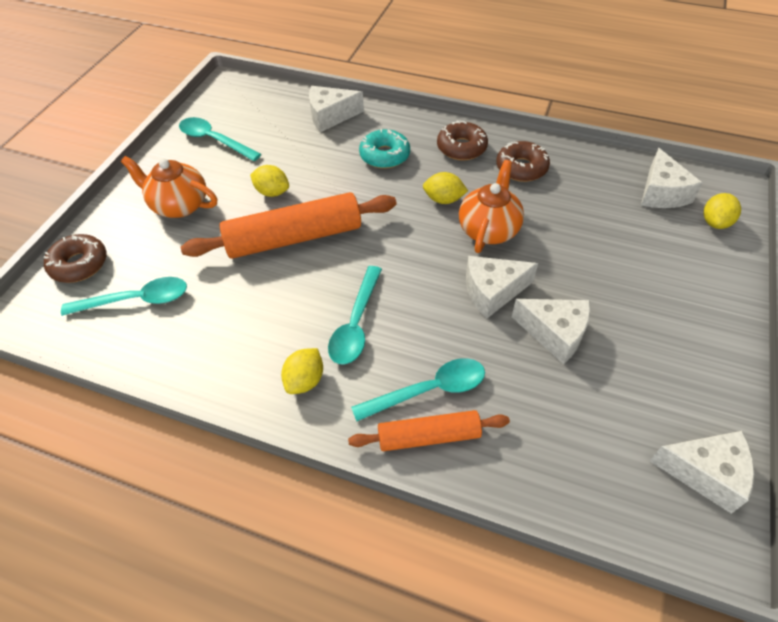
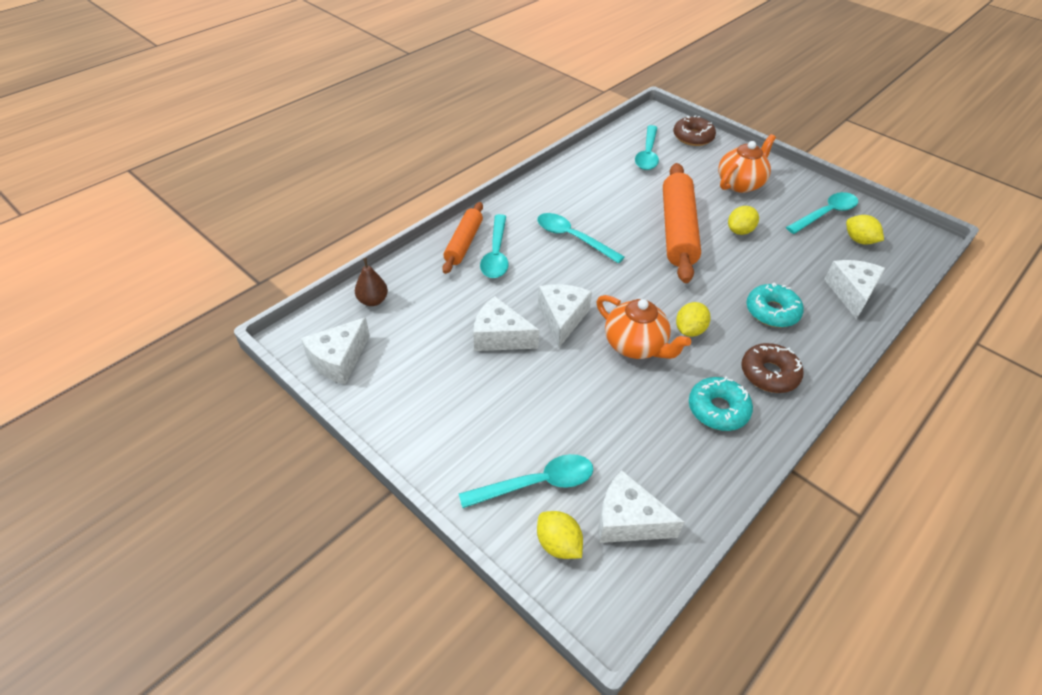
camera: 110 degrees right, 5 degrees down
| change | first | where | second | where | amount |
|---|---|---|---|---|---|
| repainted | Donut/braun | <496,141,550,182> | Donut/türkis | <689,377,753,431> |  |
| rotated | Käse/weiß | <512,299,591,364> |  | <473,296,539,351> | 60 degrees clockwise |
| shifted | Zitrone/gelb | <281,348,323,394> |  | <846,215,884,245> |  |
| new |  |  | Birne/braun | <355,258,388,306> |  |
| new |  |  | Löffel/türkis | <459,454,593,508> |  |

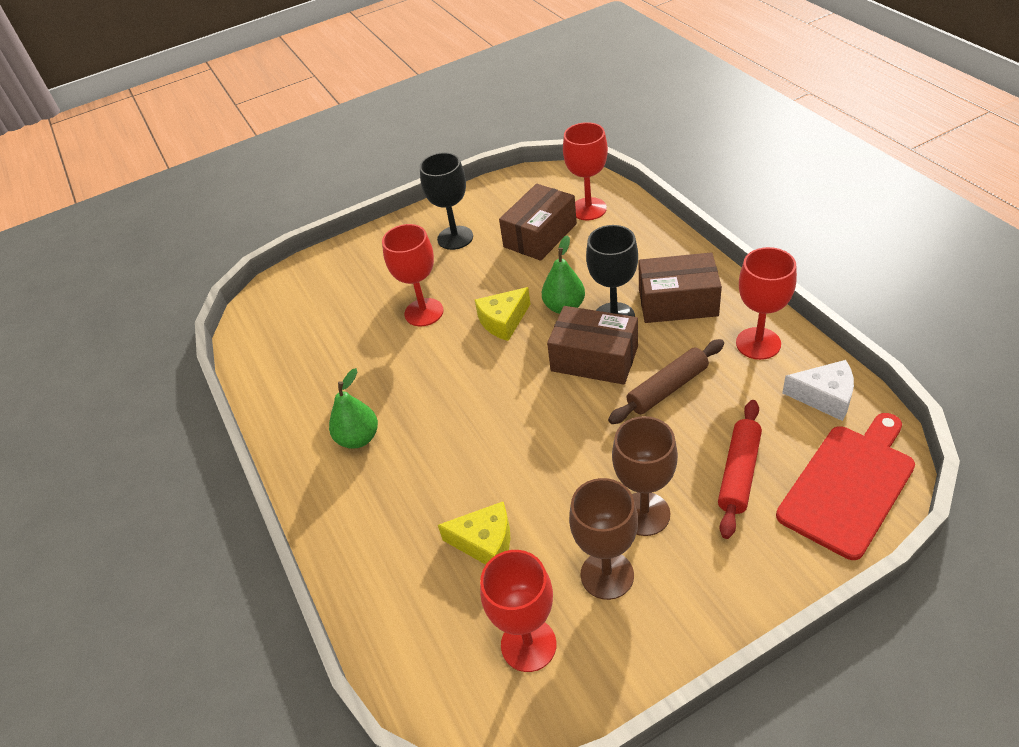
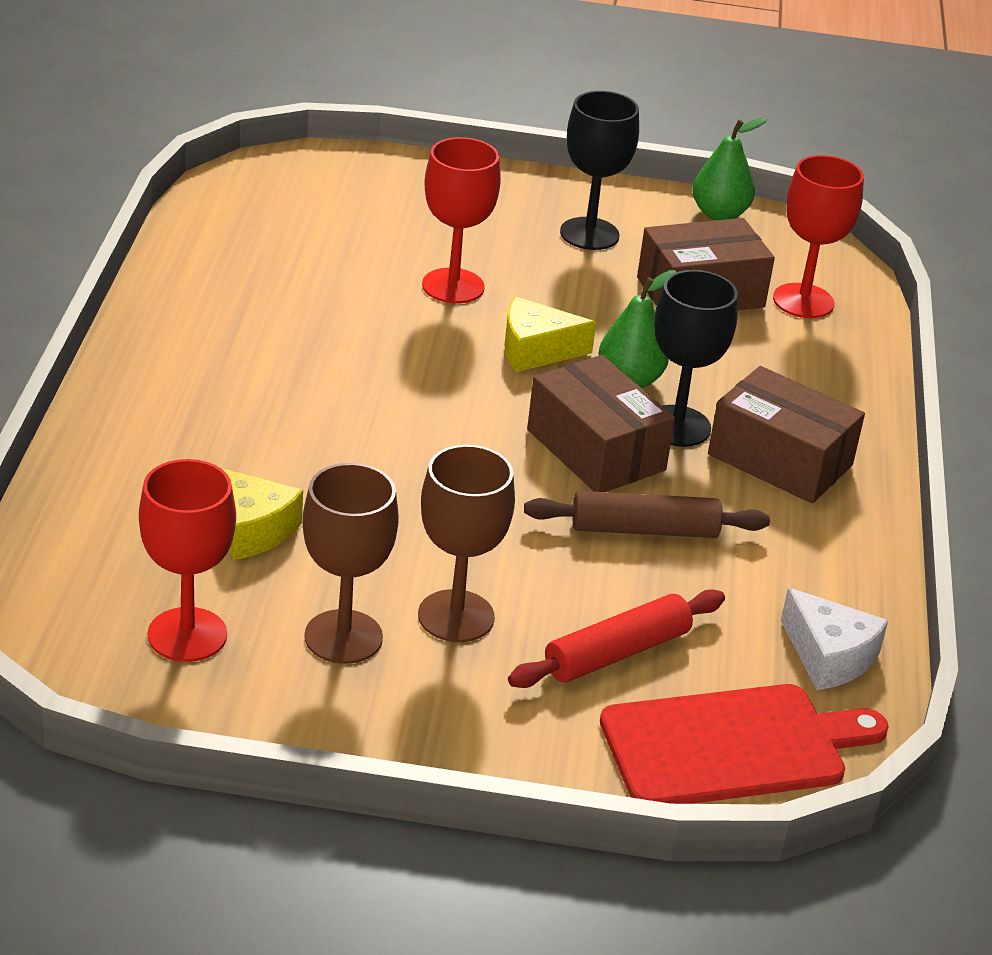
camera: 25 degrees right, 10 degrees down
| change | first | where | second | where | amount |
|---|---|---|---|---|---|
| gone | Kelch/rot | <736,247,797,360> |  |  |  |
| shifted | Birne/grün | <329,368,378,449> |  | <692,118,767,220> |  |

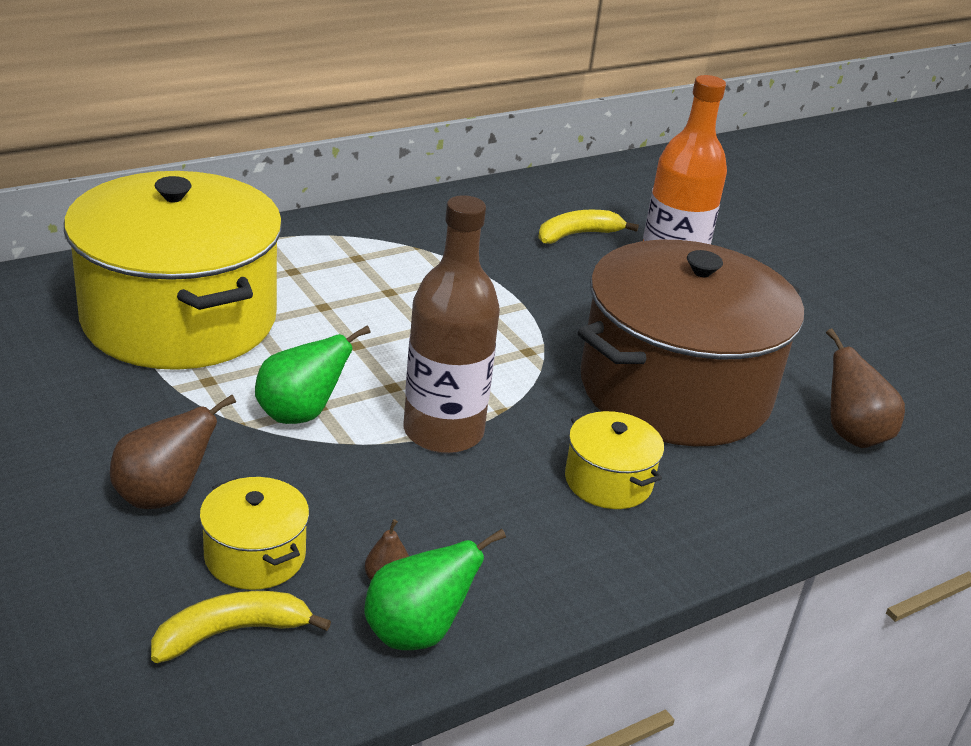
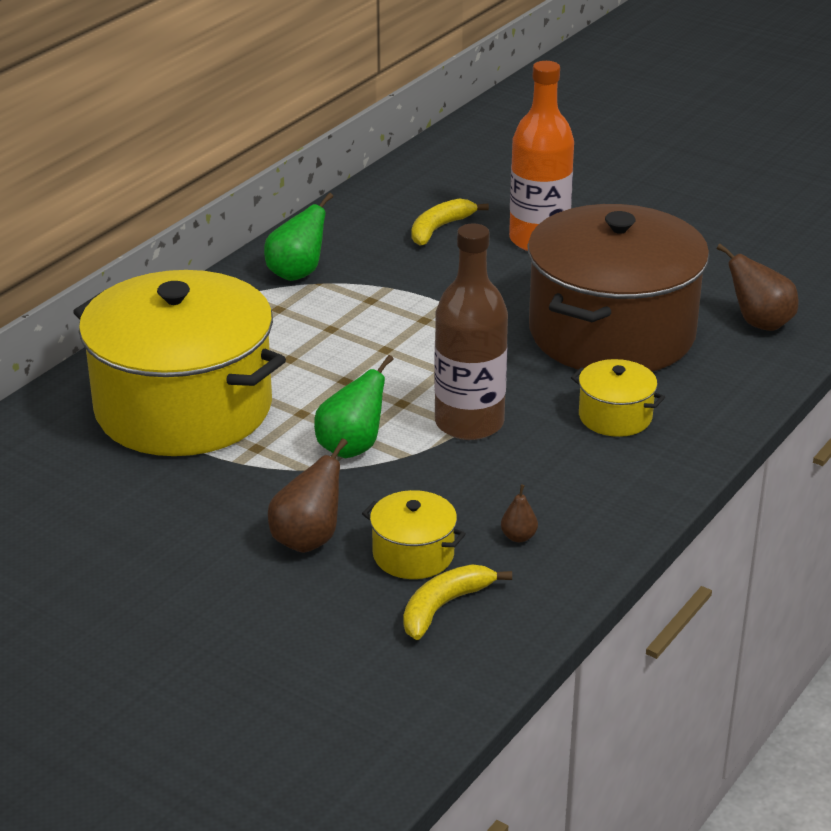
camera: 20 degrees left, 0 degrees up
| change | first | where | second | where | amount |
|---|---|---|---|---|---|
| shifted | Birne/grün | <365,529,506,650> |  | <264,193,333,281> |  |

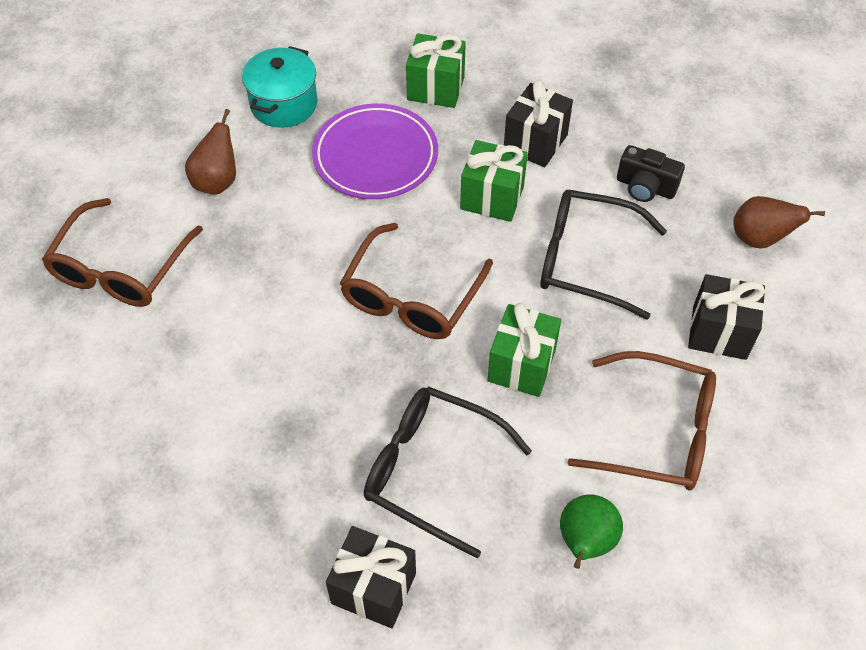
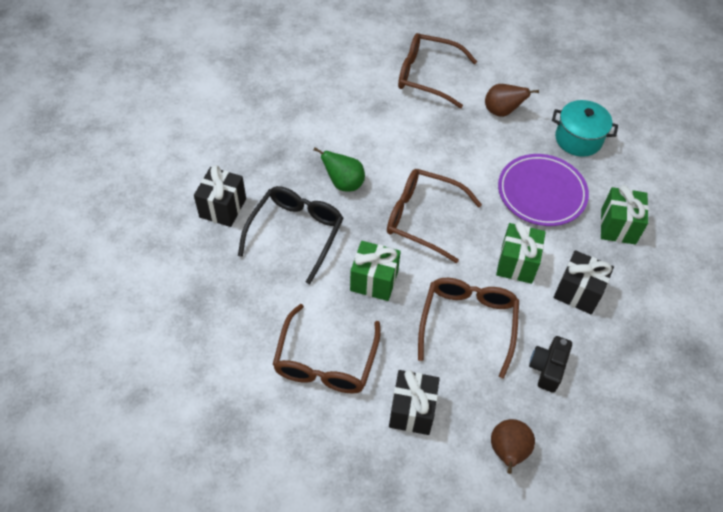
camera: 85 degrees right, 0 degrees up
| change | first | where | second | where | amount |
|---|---|---|---|---|---|
| repainted | Brille/schwarz | <540,190,667,320> | Brille/braun | <418,278,519,379> |  |
| shifted | Birne/grün | <560,494,623,569> |  | <314,147,365,192> |  |

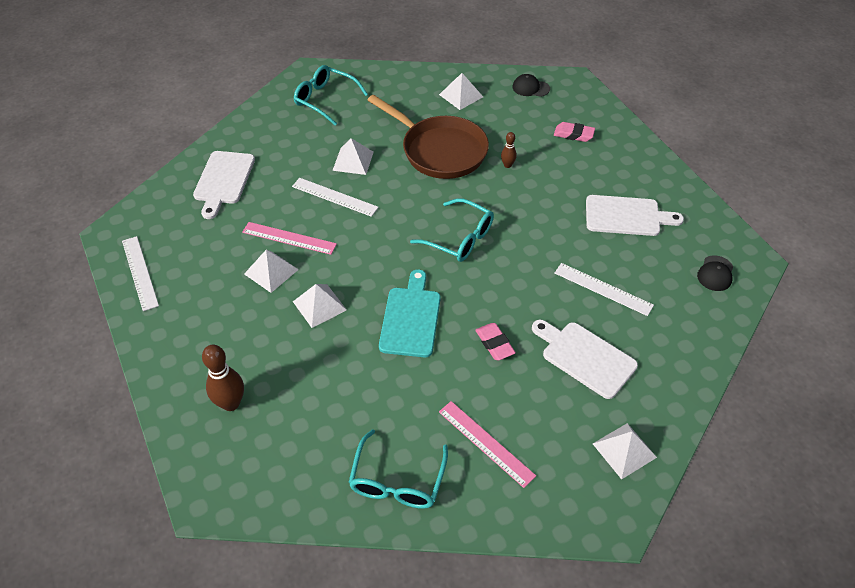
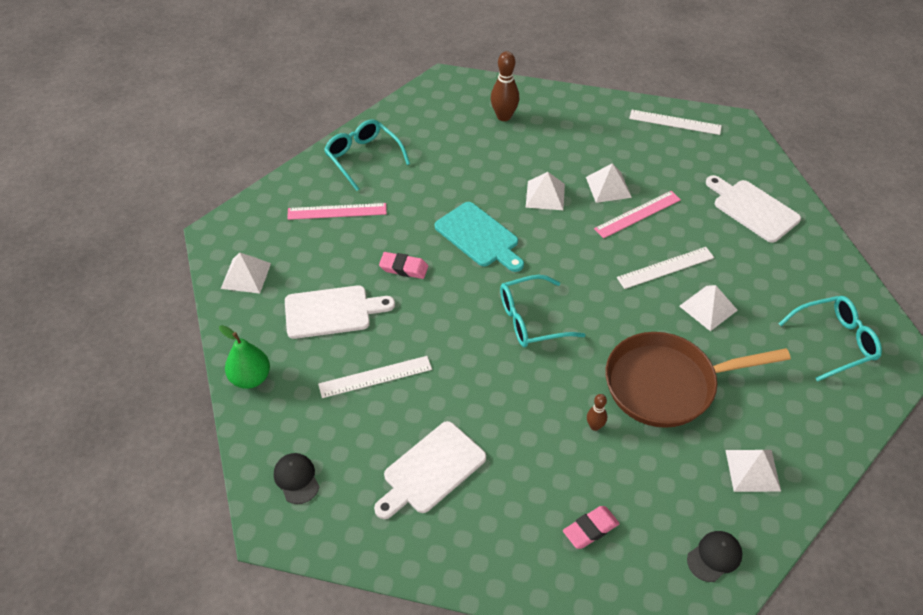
camera: 130 degrees right, 0 degrees up
| change | first | where | second | where | amount |
|---|---|---|---|---|---|
| new |  |  | Birne/grün | <219,325,270,389> |  |

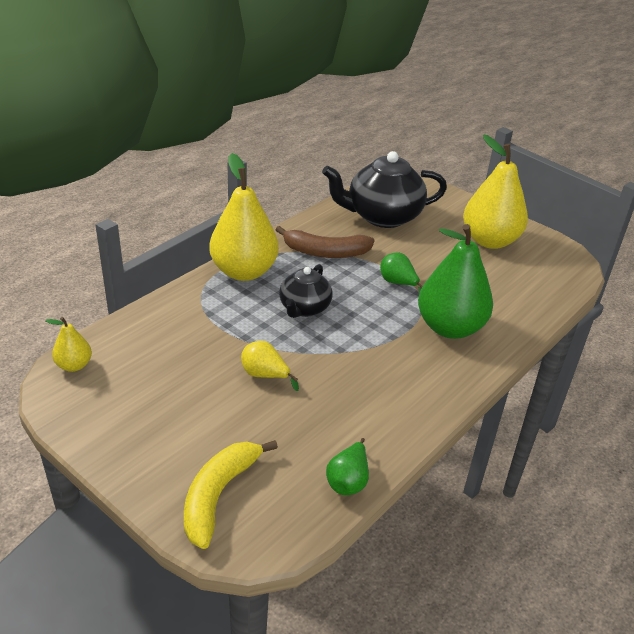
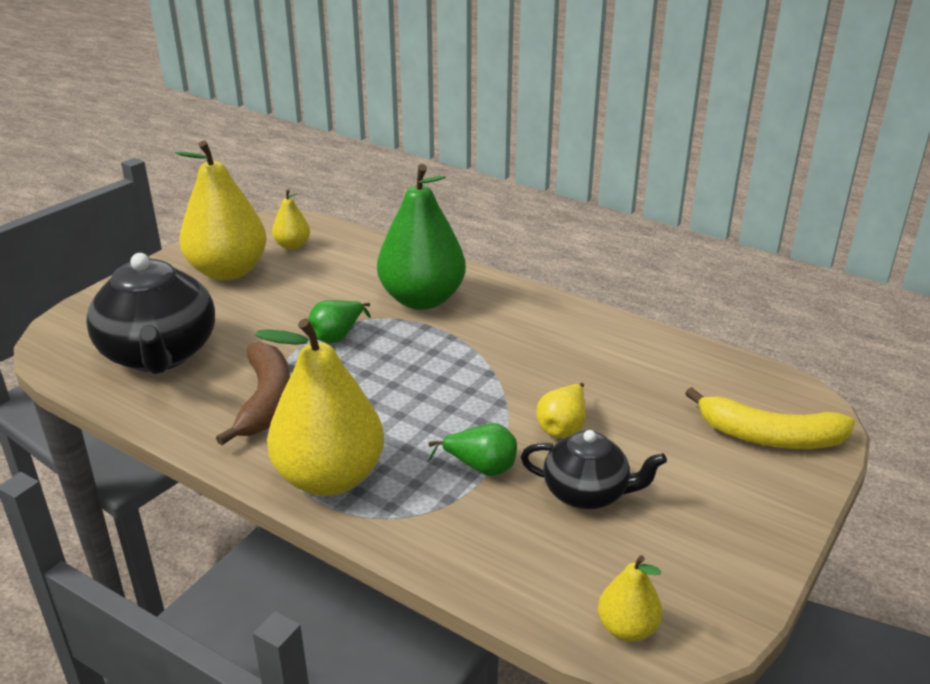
camera: 95 degrees left, 5 degrees down
| change | first | where | second | where | amount |
|---|---|---|---|---|---|
| shifted | Teekanne/schwarz | <279,264,333,318> |  | <521,430,667,509> |  |
| shifted | Birne/grün | <326,438,369,495> |  | <428,423,517,476> |  |
| new |  |  | Birne/gelb | <272,189,310,250> |  |

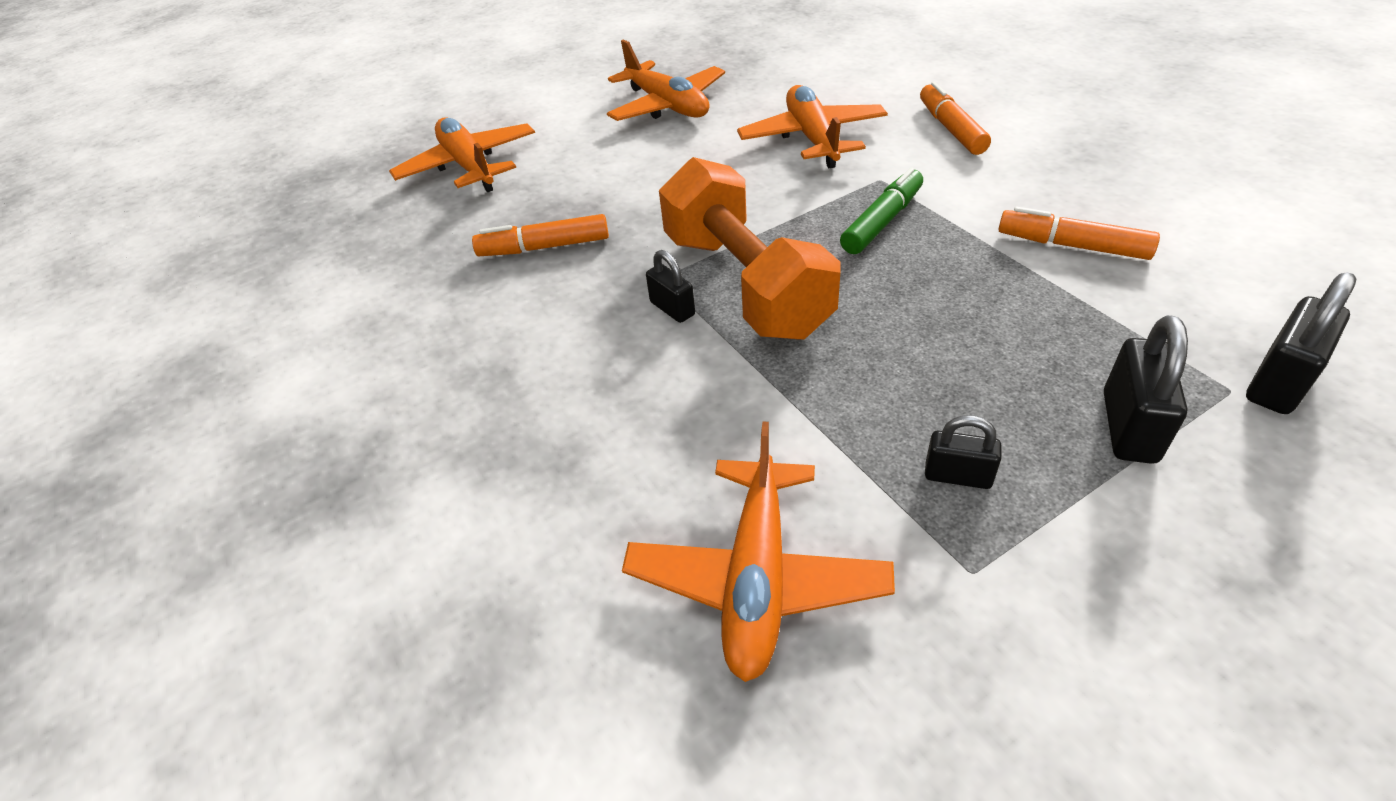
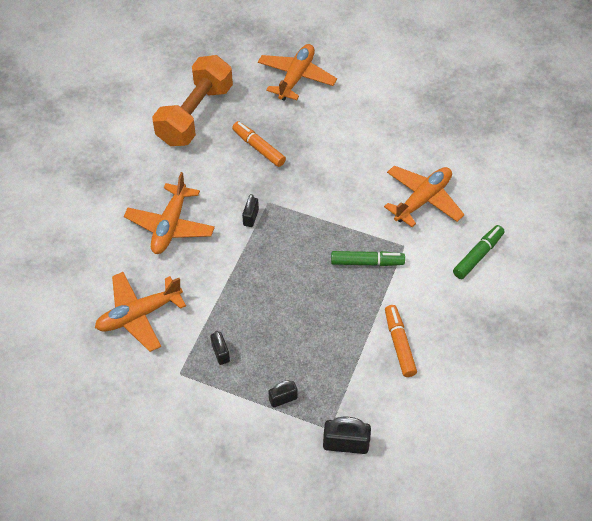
camera: 50 degrees right, 10 degrees up
| change | first | where | second | where | amount |
|---|---|---|---|---|---|
| shifted | Flugzeug/orange | <607,39,725,121> |  | <124,172,215,254> |  |
| repainted | Filzstift/orange | <920,82,991,155> | Filzstift/grün | <453,225,505,279> |  |
| shifted | Hantel/orange | <659,157,840,340> |  | <152,55,233,146> |  |
| scaled | Vorhängeschloss/schwarz | <1104,315,1188,464> |  | <268,380,298,408> | x0.63 |

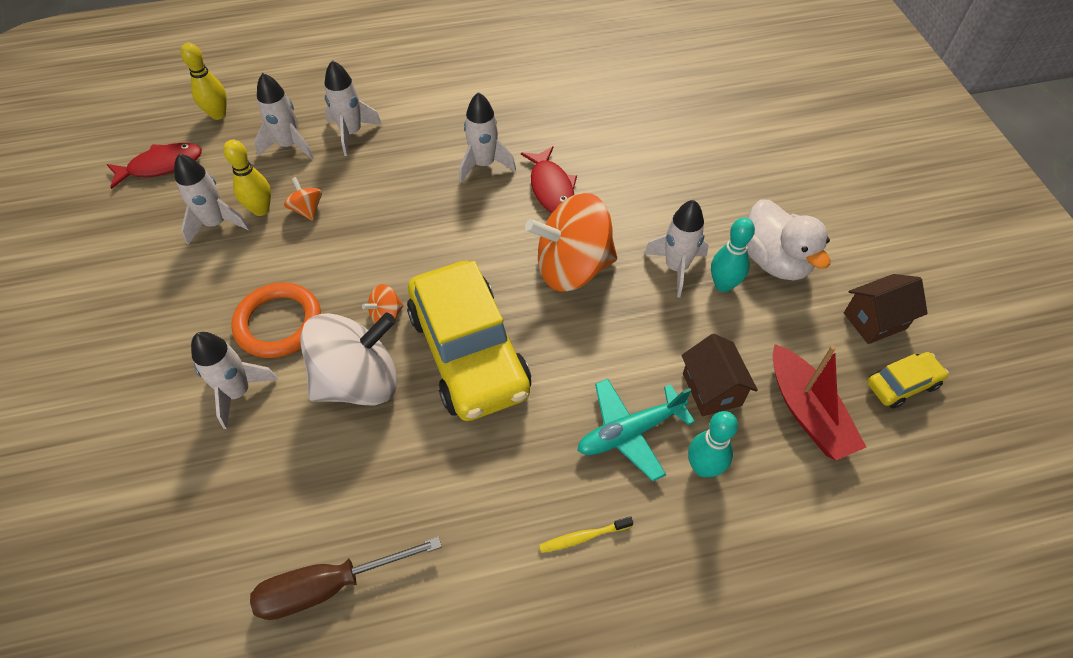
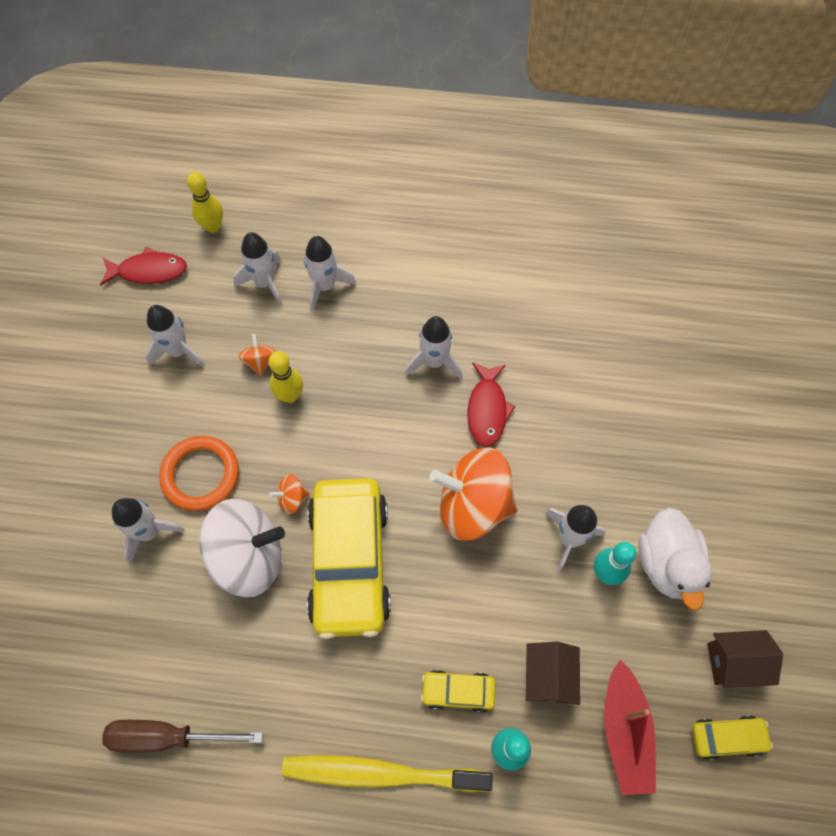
camera: 20 degrees right, 10 degrees up
| change | first | where | second | where | amount |
|---|---|---|---|---|---|
| shifted | Bowlingkegel/gelb | <223,140,271,216> |  | <268,351,303,403> |  |
| swapped | Flugzeug/türkis | <577,379,695,481> | Auto/gelb | <421,670,496,713> |  |
| scaled | Zahnbürste/gelb | <539,516,633,553> |  | <282,755,493,792> | x2.47 |

